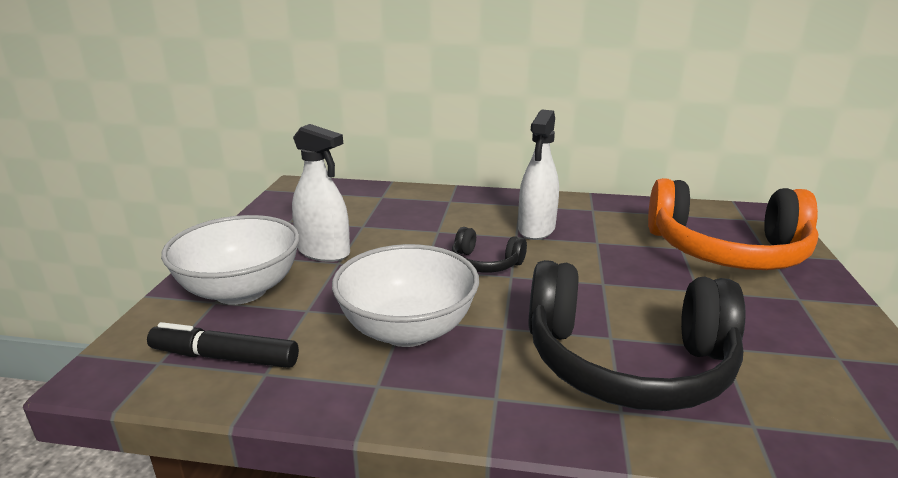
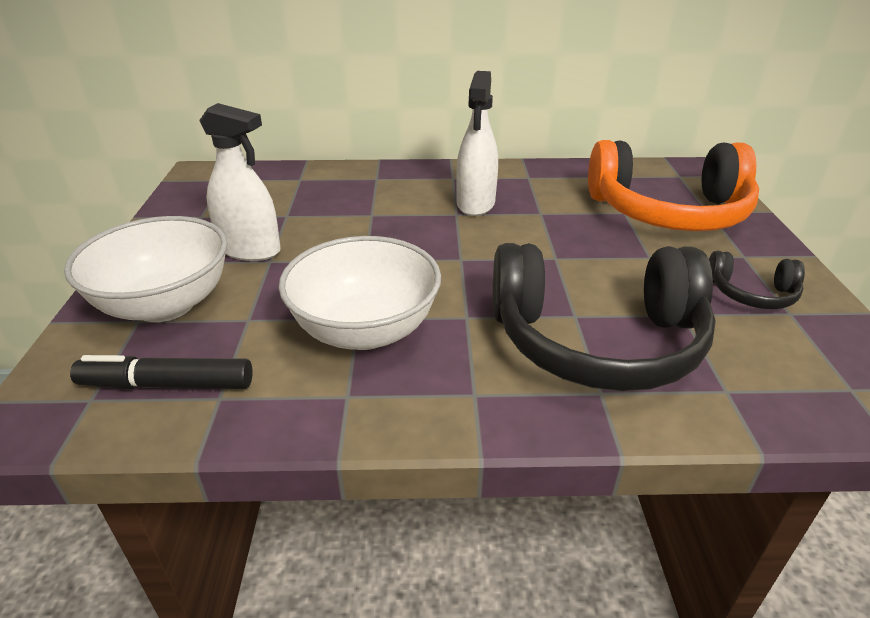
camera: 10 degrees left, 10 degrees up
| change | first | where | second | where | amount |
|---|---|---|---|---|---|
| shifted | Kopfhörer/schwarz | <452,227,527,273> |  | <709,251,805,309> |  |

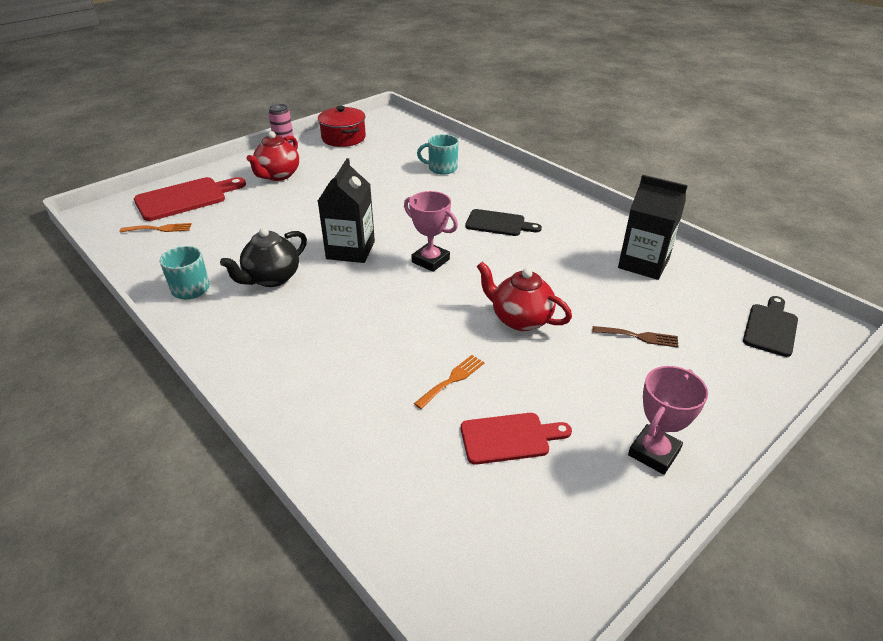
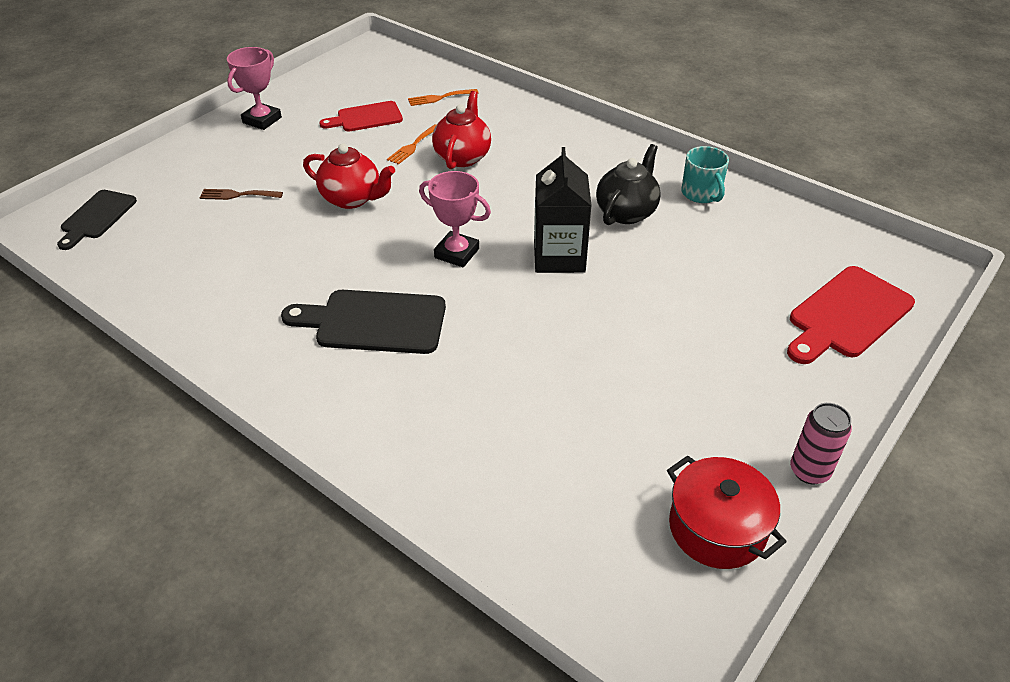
camera: 170 degrees right, 5 degrees up
| change | first | where | second | where | amount |
|---|---|---|---|---|---|
| shifted | Teekanne/rot | <247,131,299,181> |  | <432,91,491,169> |  |
| gone | Tasse/türkis | <417,134,458,175> |  |  |  |
| gone | Getränkekarton/schwarz | <618,175,688,280> |  |  |  |
| scaled | Schneidebrett/schwarz | <465,209,542,236> |  | <281,290,446,354> | x1.53 |
| shifted | Gabel/orange | <119,223,192,232> |  | <408,89,479,106> |  |

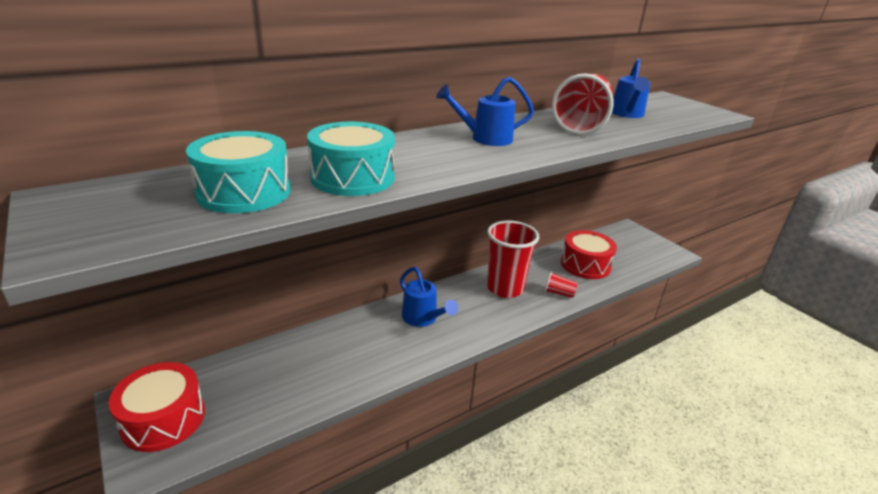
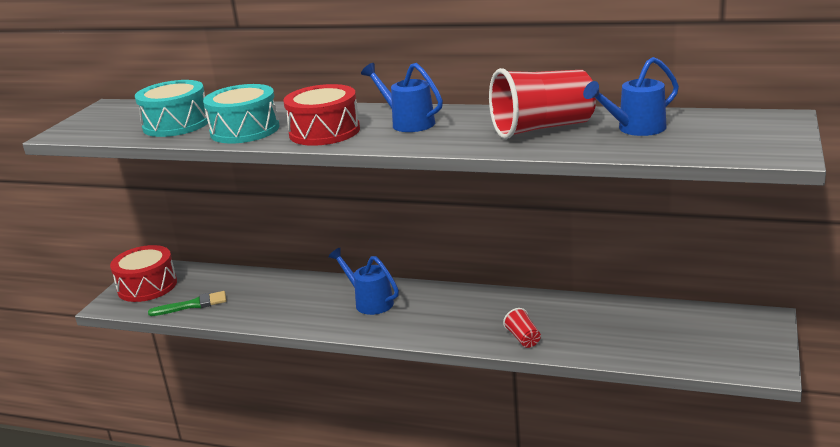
camera: 55 degrees right, 5 degrees down
| change | first | where | second | where | amount |
|---|---|---|---|---|---|
| gone | Becher/rot | <487,221,539,298> |  |  |  |
| shifted | Trommel/rot | <561,230,617,279> |  | <283,84,360,146> |  |
| rotated | Gießkanne/blau | <400,267,458,327> |  | <328,248,399,315> | 120 degrees clockwise |
| new |  |  | Pinsel/grün | <148,291,227,316> |  |

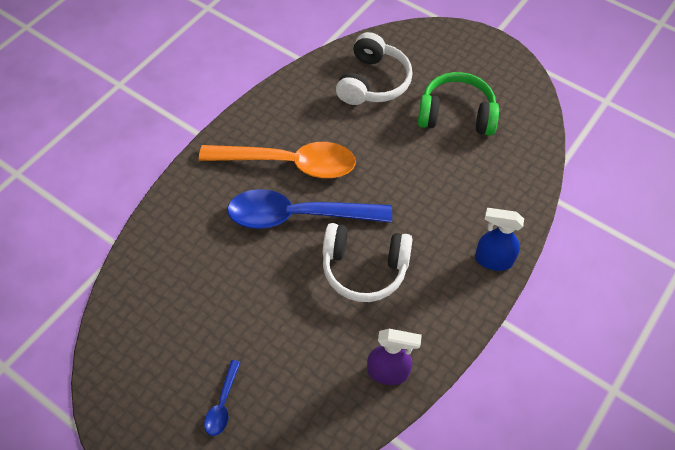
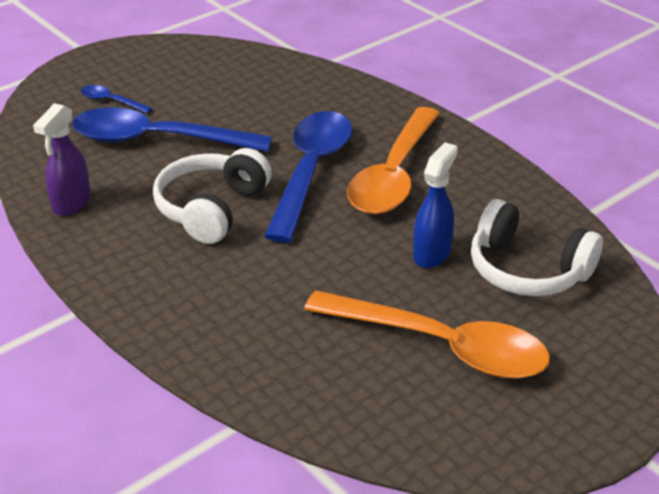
camera: 105 degrees right, 20 degrees down
| change | first | where | second | where | amount |
|---|---|---|---|---|---|
| swapped | Kopfhörer/grün | <418,72,499,136> | Löffel/orange | <304,291,550,379> |  |
| shifted | Sprühflasche/blau | <475,208,524,271> |  | <413,142,458,268> |  |
| new |  |  | Löffel/blau | <72,107,272,152> |  |

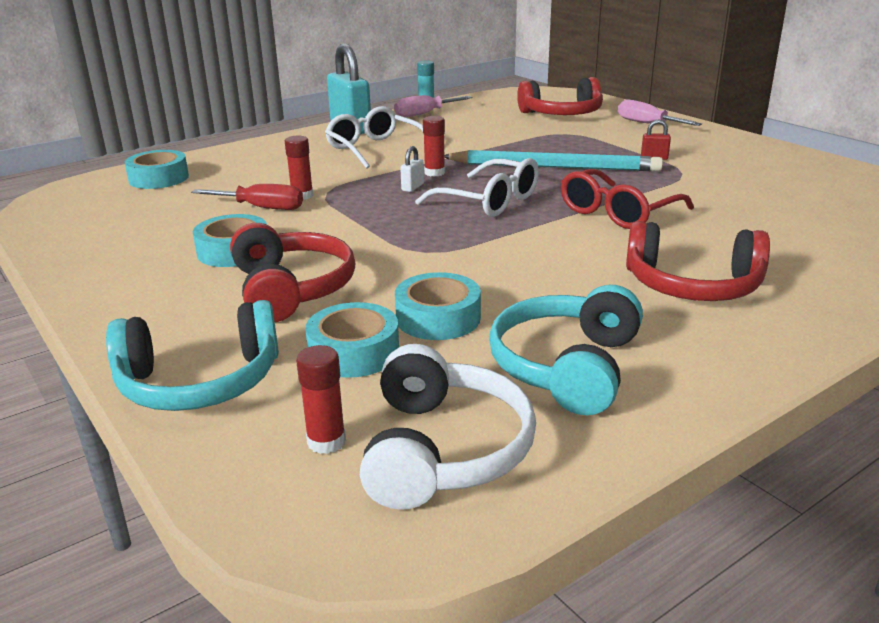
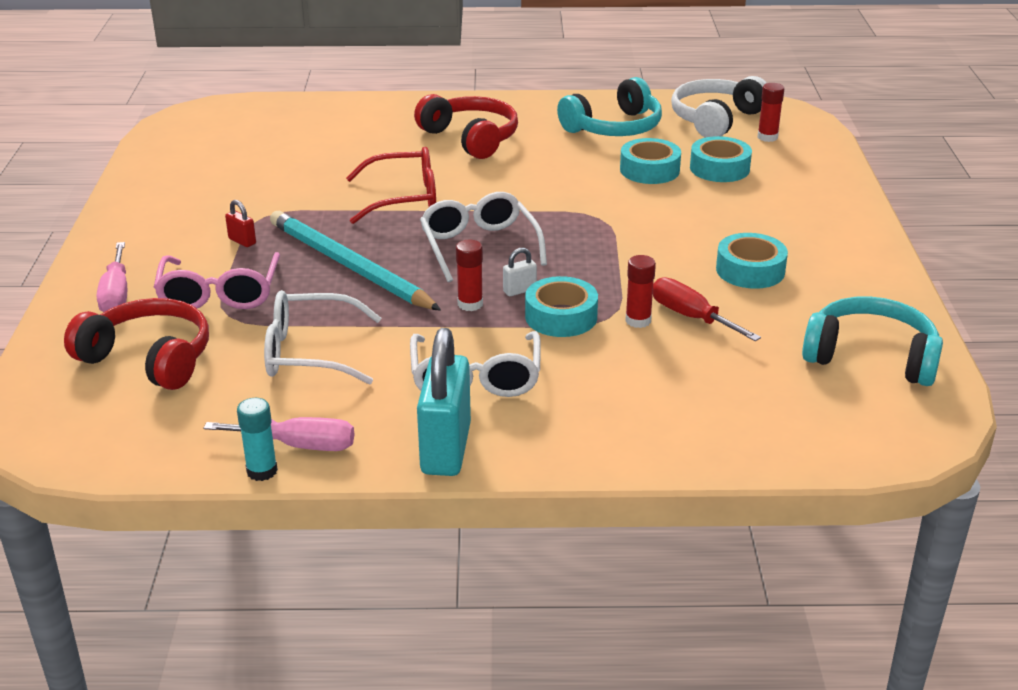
camera: 145 degrees left, 5 degrees up
| change | first | where | second | where | amount |
|---|---|---|---|---|---|
| shifted | Klebeband/türkis | <125,150,189,189> |  | <525,276,598,337> |  |
| gone | Kopfhörer/rot | <230,223,355,322> |  |  |  |
| shifted | Kopfhörer/türkis | <106,300,279,411> |  | <802,296,943,386> |  |
| new |  |  | Brille/rosa | <154,252,280,309> |  |
| new |  |  | Brille/weiß | <264,290,381,385> |  |

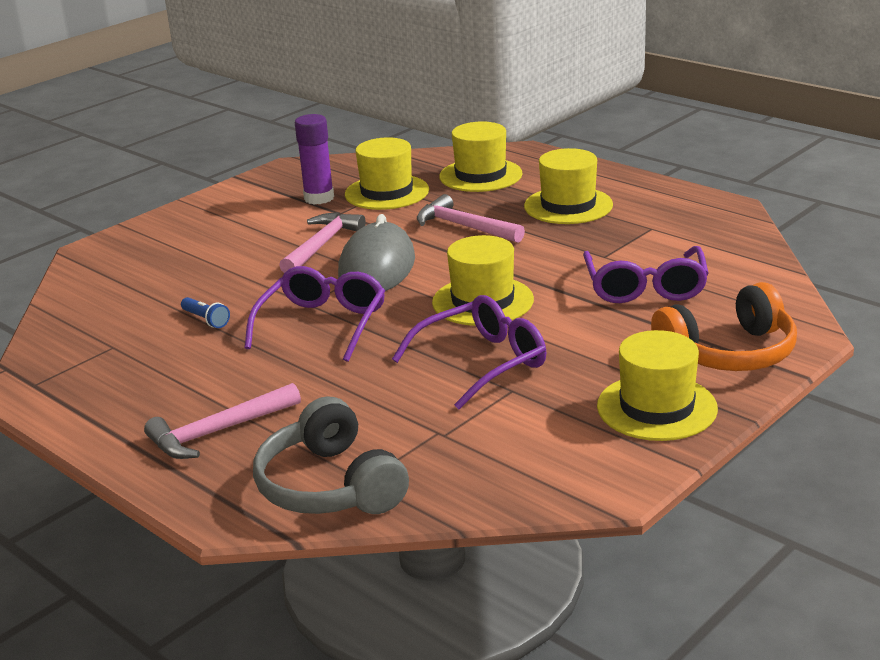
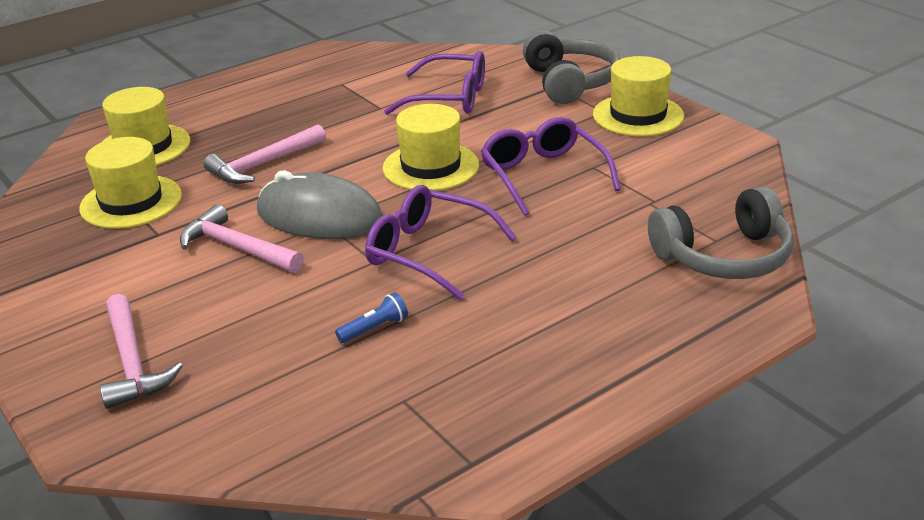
camera: 80 degrees left, 5 degrees up
| change | first | where | second | where | amount |
|---|---|---|---|---|---|
| gone | Klebestift/lila | <295,114,334,204> |  |  |  |
| gone | Hut/gelb | <524,148,613,224> |  |  |  |
| repainted | Kopfhörer/orange | <651,282,797,371> | Kopfhörer/grau | <523,30,620,104> |  |
| shifted | Hammer/rosa | <144,383,301,459> |  | <100,294,183,409> |  |

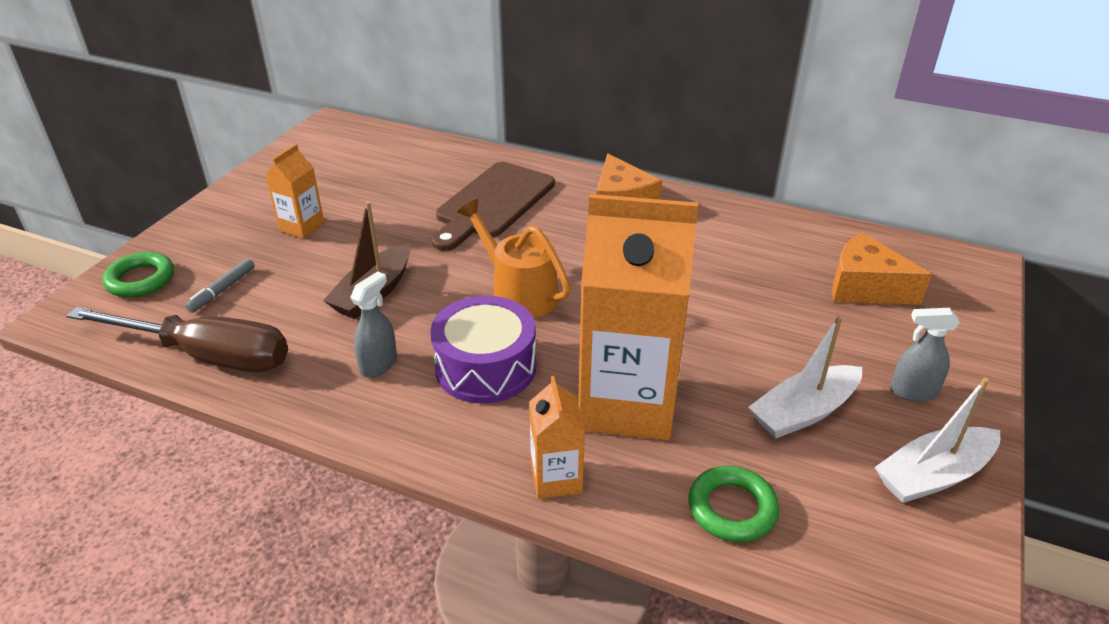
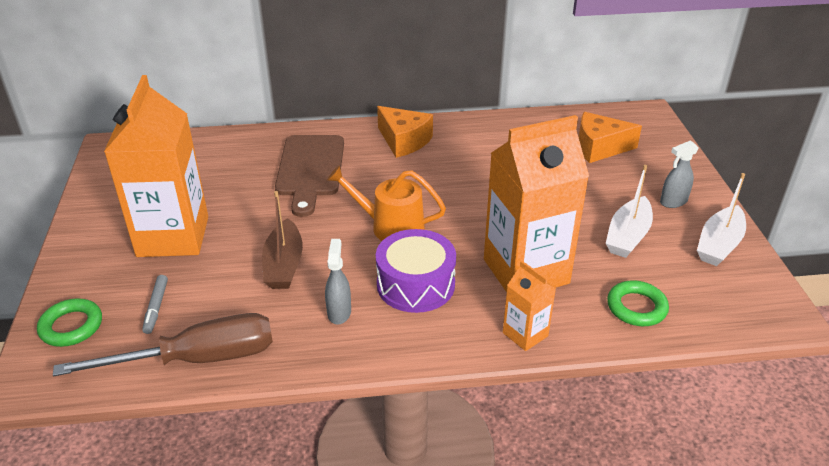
camera: 30 degrees left, 0 degrees up
| change | first | where | second | where | amount |
|---|---|---|---|---|---|
| scaled | Getränkekarton/orange | <265,144,325,239> |  | <104,75,208,257> | x2.16 |

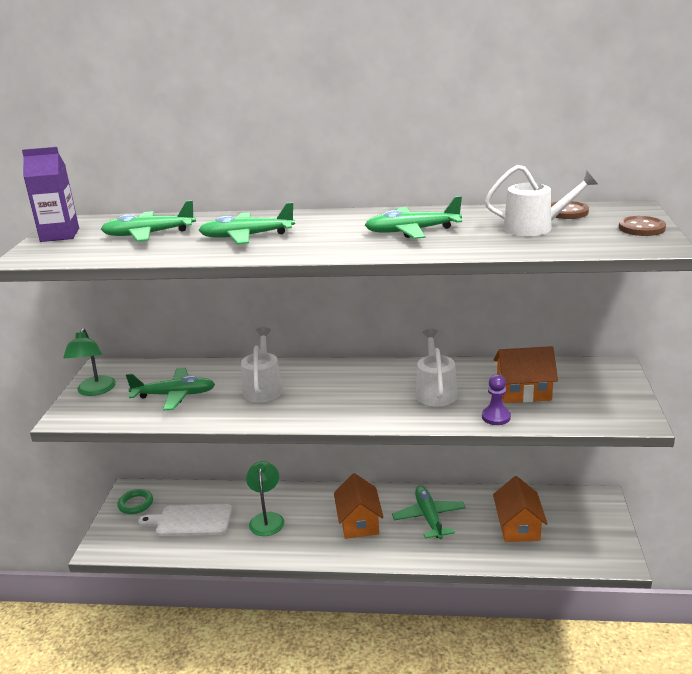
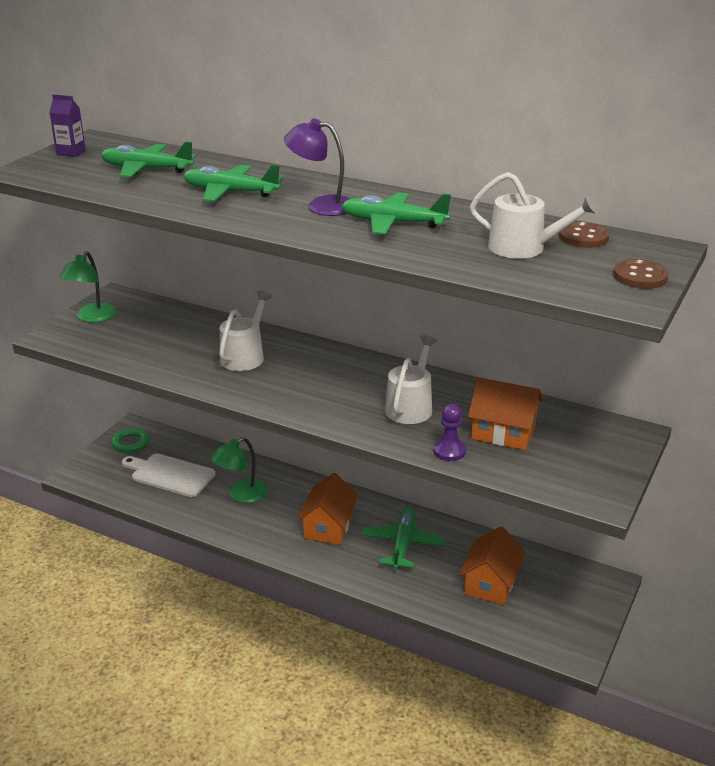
camera: 20 degrees right, 5 degrees up
| change | first | where | second | where | amount |
|---|---|---|---|---|---|
| scaled | Getränkekarton/lila | <22,147,79,242> |  | <49,95,86,157> | x0.64 |
| gone | Flugzeug/grün | <126,368,215,410> |  |  |  |
| rotated | Lampe/grün | <246,461,284,536> |  | <211,437,268,503> | 150 degrees counterclockwise |
| new |  |  | Lampe/lila | <284,118,350,216> |  |

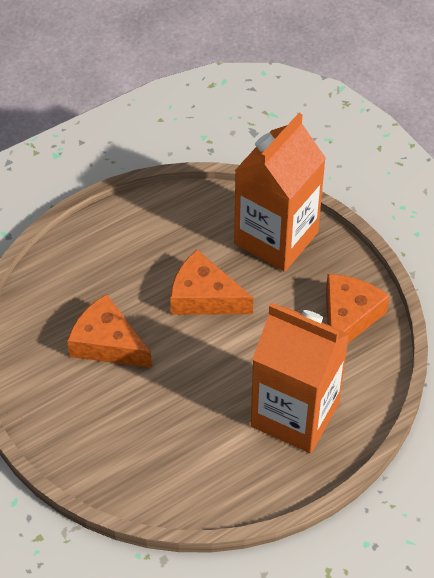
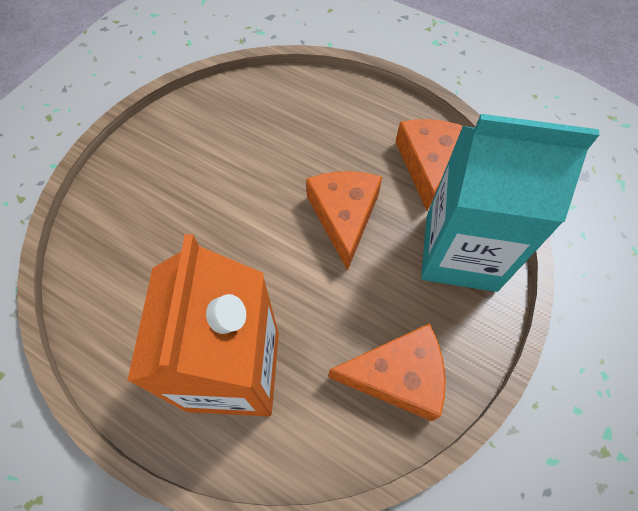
camera: 65 degrees right, 10 degrees up
| change | first | where | second | where | amount |
|---|---|---|---|---|---|
| repainted | Getränkekarton/orange | <234,113,326,272> | Getränkekarton/türkis | <421,114,599,292> |  |
| shifted | Käse/orange | <67,294,152,368> |  | <396,119,462,211> |  |

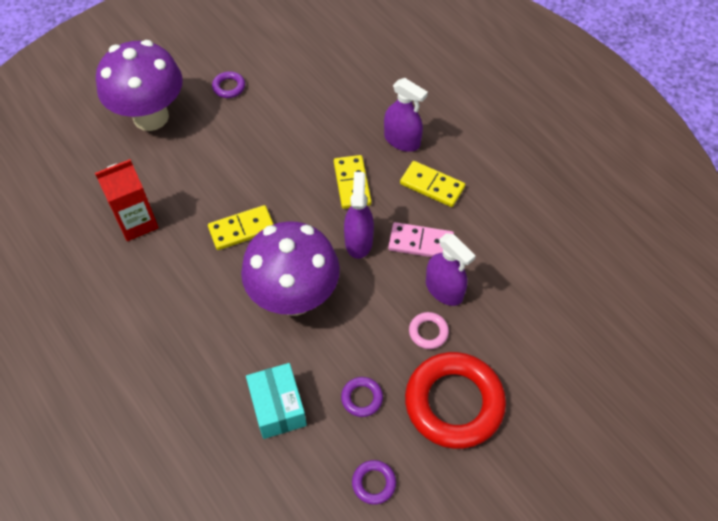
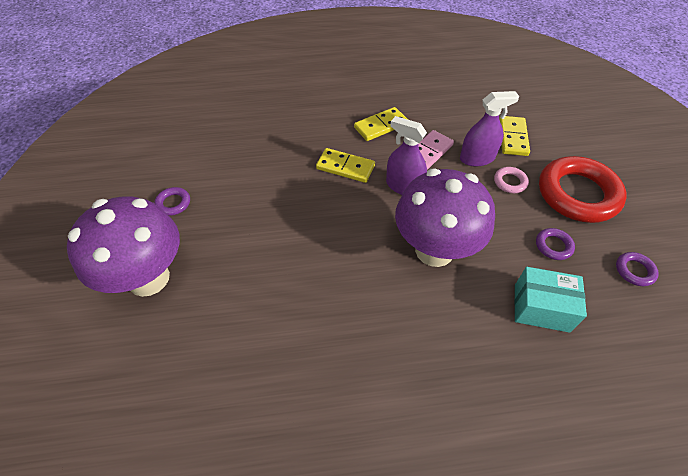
camera: 60 degrees left, 5 degrees down
| change | first | where | second | where | amount |
|---|---|---|---|---|---|
| gone | Sprühflasche/lila | <384,78,428,152> |  |  |  |
| gone | Getränkekarton/rot | <95,159,159,241> |  |  |  |
| shifted | Dominostein/gelb | <208,205,274,250> |  | <499,116,530,156> |  |

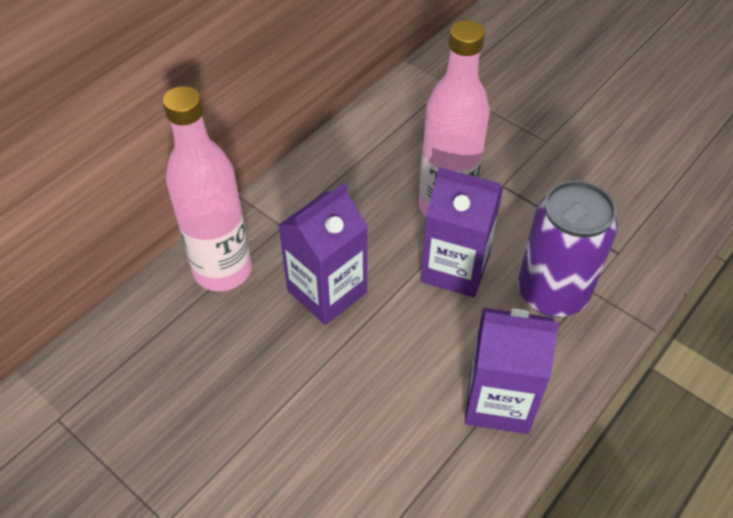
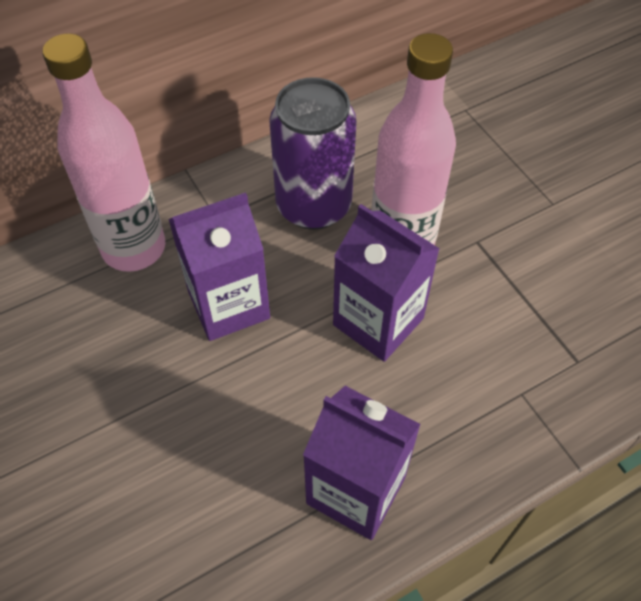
camera: 20 degrees right, 5 degrees up
| change | first | where | second | where | amount |
|---|---|---|---|---|---|
| shifted | Dose/lila | <518,181,618,317> |  | <269,77,356,230> |  |

